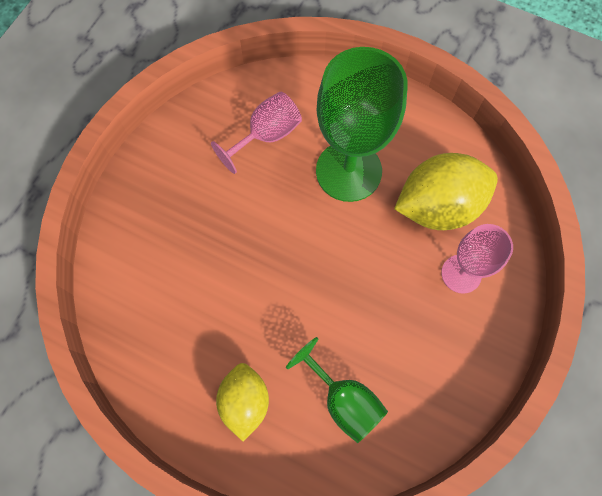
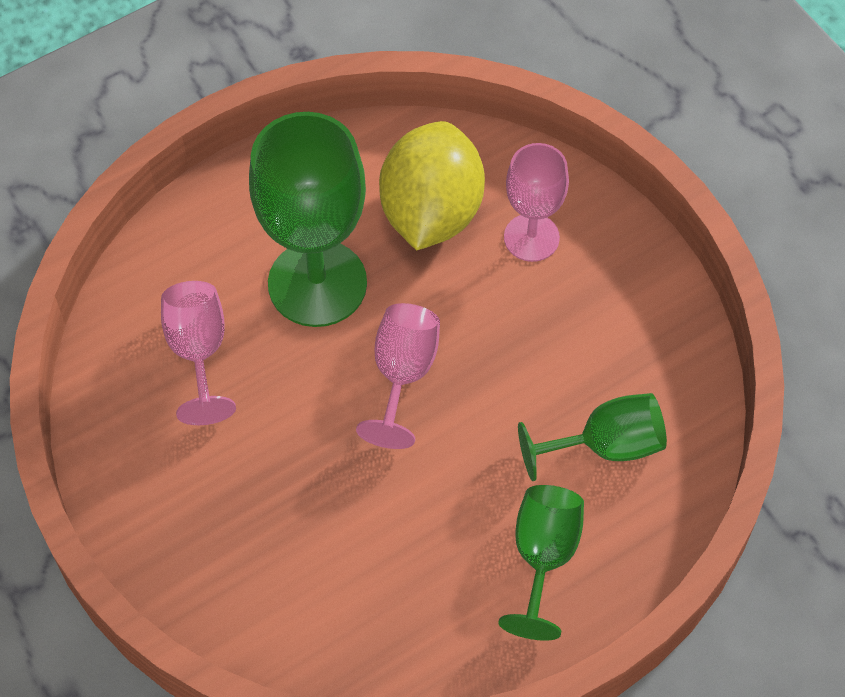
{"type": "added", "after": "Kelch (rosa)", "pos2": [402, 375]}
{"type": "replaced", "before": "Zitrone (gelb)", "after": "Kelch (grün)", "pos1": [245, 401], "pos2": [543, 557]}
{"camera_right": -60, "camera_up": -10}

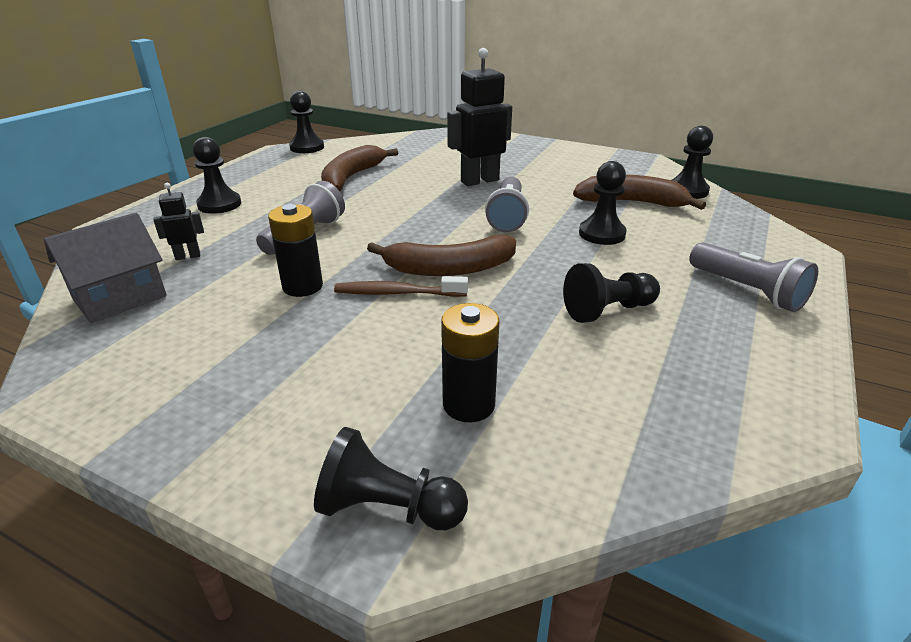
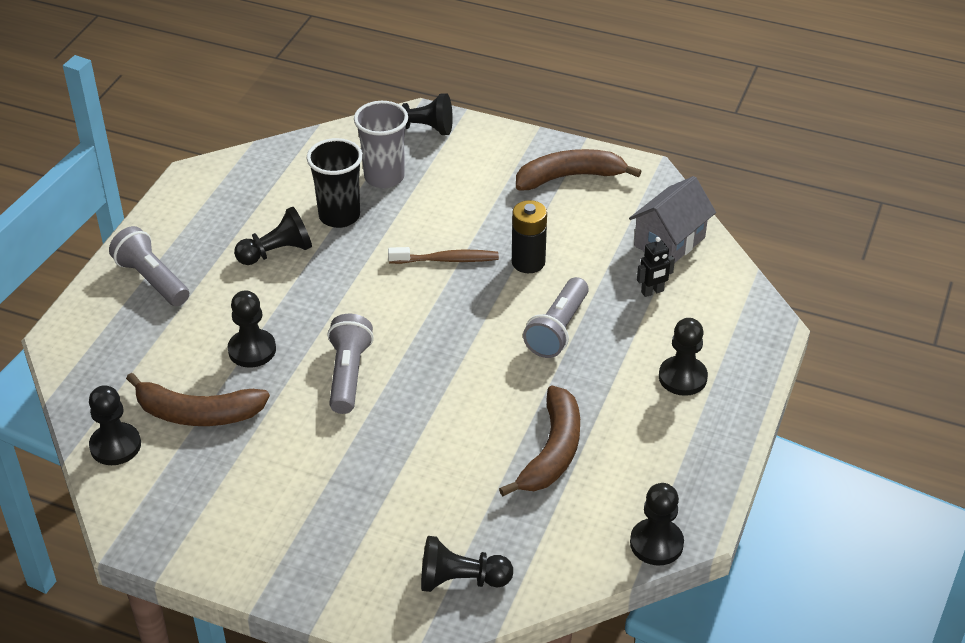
{"type": "added", "after": "Becher (schwarz)", "pos2": [339, 216]}
{"type": "replaced", "before": "Batterie (schwarz)", "after": "Becher (grau)", "pos1": [468, 404], "pos2": [384, 177]}
{"type": "added", "after": "Bauer (schwarz)", "pos2": [461, 580]}
{"type": "moved", "before": "Banane (braun)", "pos1": [449, 269], "pos2": [569, 177]}
{"type": "removed", "before": "Roboter (schwarz)", "pos1": [479, 181]}
{"camera_right": 175, "camera_up": 10}

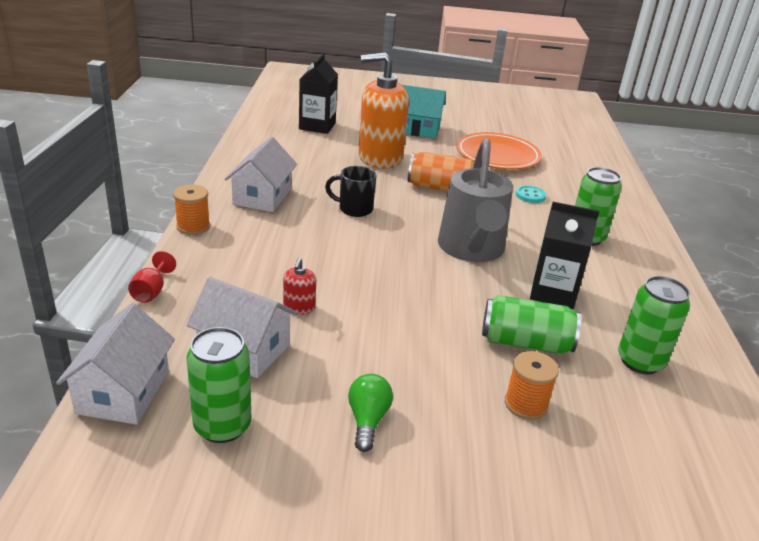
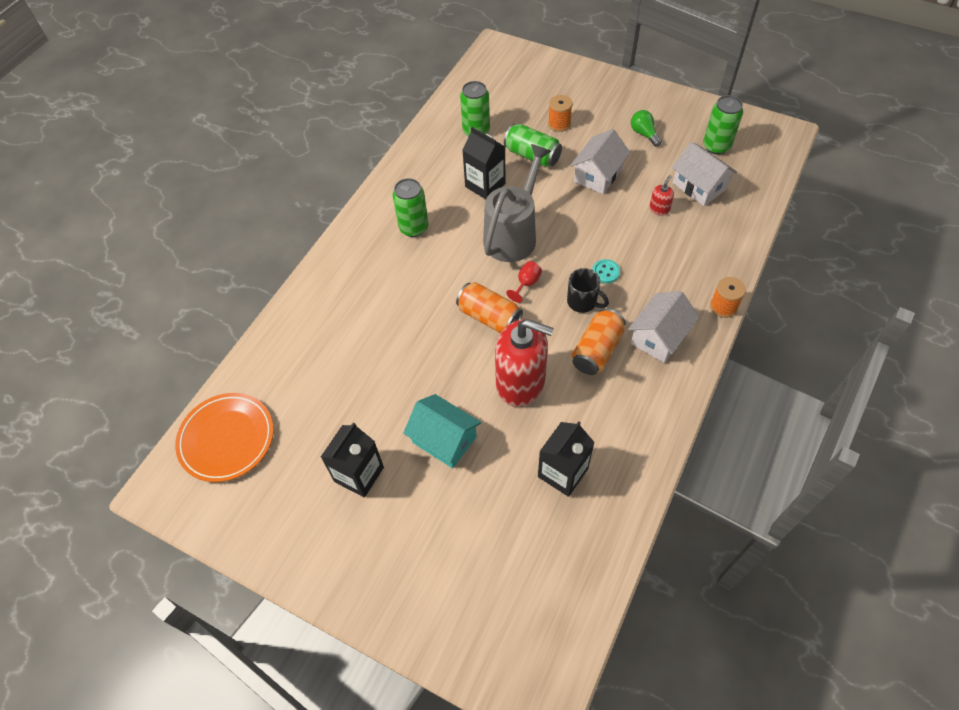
{"type": "moved", "before": "Teller (orange)", "pos1": [497, 156], "pos2": [227, 439]}
{"type": "added", "after": "Getränkekarton (schwarz)", "pos2": [359, 474]}
{"type": "recoloured", "before": "Seifenspender (orange)", "after": "Seifenspender (rot)", "pos1": [380, 158], "pos2": [520, 382]}
{"type": "moved", "before": "Kelch (rot)", "pos1": [151, 291], "pos2": [526, 284]}
{"type": "moved", "before": "Haus (weiß)", "pos1": [123, 392], "pos2": [597, 175]}
{"type": "added", "after": "Dose (orange)", "pos2": [597, 350]}
{"type": "moved", "before": "Knopf (türkis)", "pos1": [530, 196], "pos2": [605, 272]}
{"type": "turned", "before": "Glühbirne (grün)", "pos1": [367, 420], "pos2": [644, 134], "turn": 120}
{"camera_right": -150, "camera_up": 25}

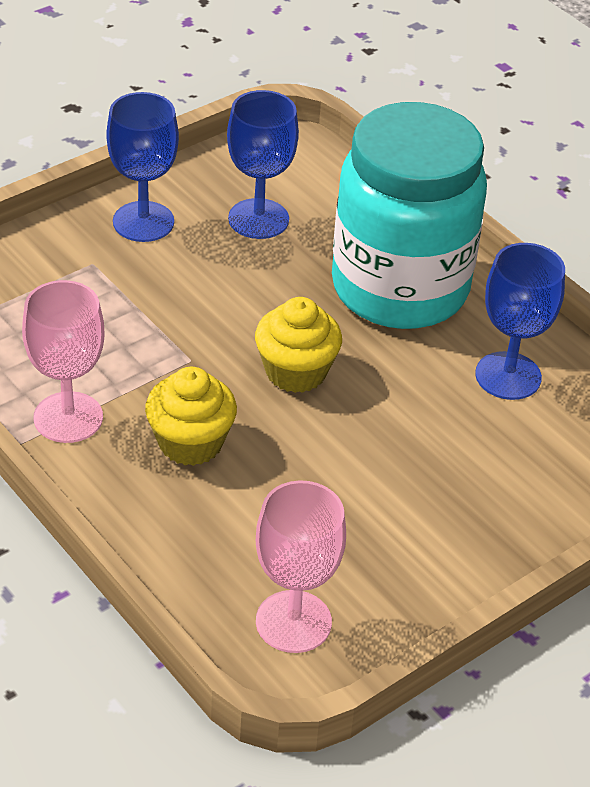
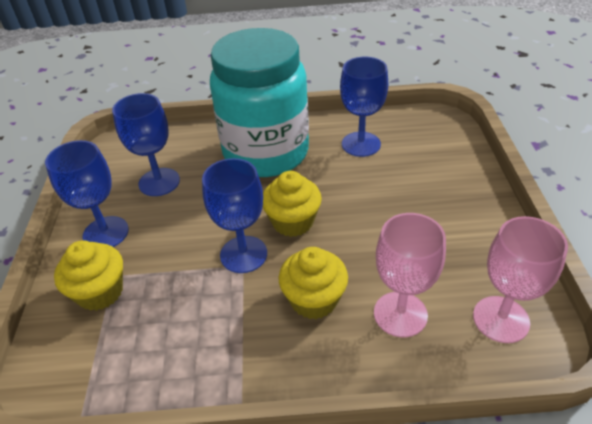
{"type": "added", "after": "Muffin (gelb)", "pos2": [100, 292]}
{"type": "added", "after": "Kelch (blau)", "pos2": [243, 254]}
{"type": "moved", "before": "Kelch (rosa)", "pos1": [68, 417], "pos2": [400, 314]}
{"camera_right": -50, "camera_up": 0}

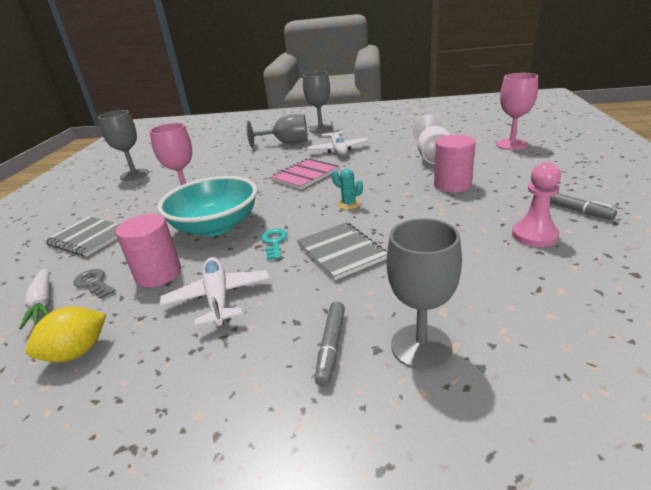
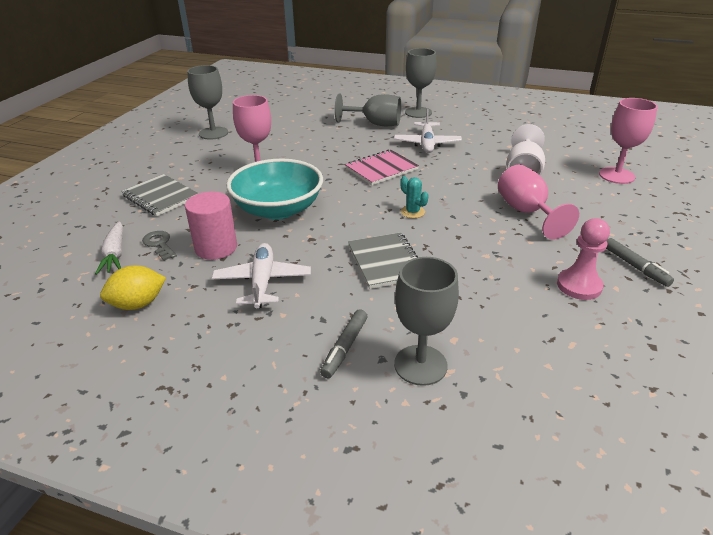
{"type": "replaced", "before": "Vollzylinder (rosa)", "after": "Kelch (rosa)", "pos1": [452, 185], "pos2": [526, 212]}
{"type": "removed", "before": "Schlüssel (türkis)", "pos1": [274, 242]}
{"camera_right": 10, "camera_up": 5}

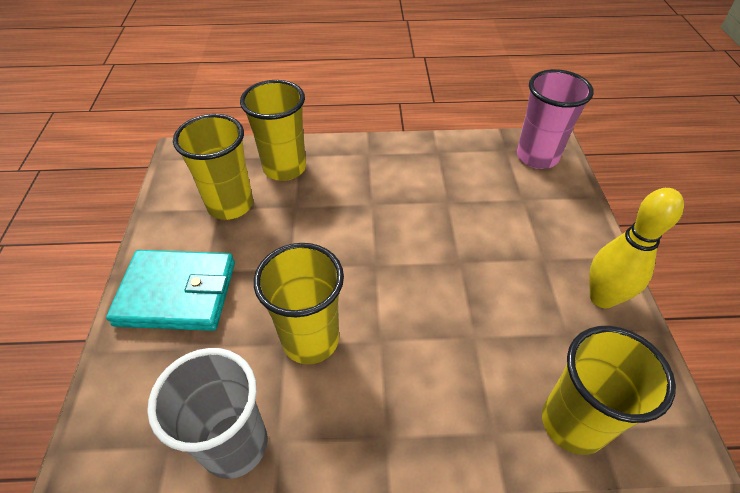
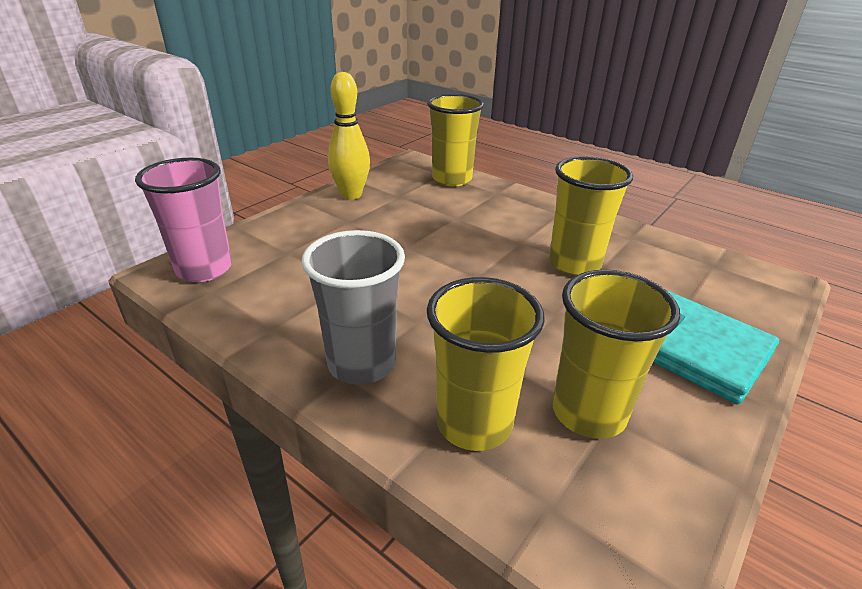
{"type": "moved", "before": "Becher (grau)", "pos1": [235, 445], "pos2": [361, 364]}
{"camera_right": -140, "camera_up": -15}

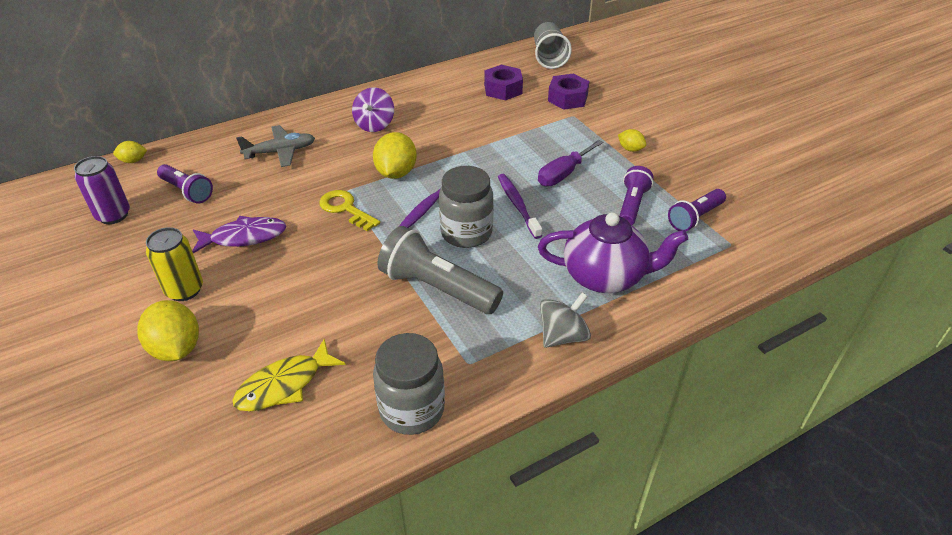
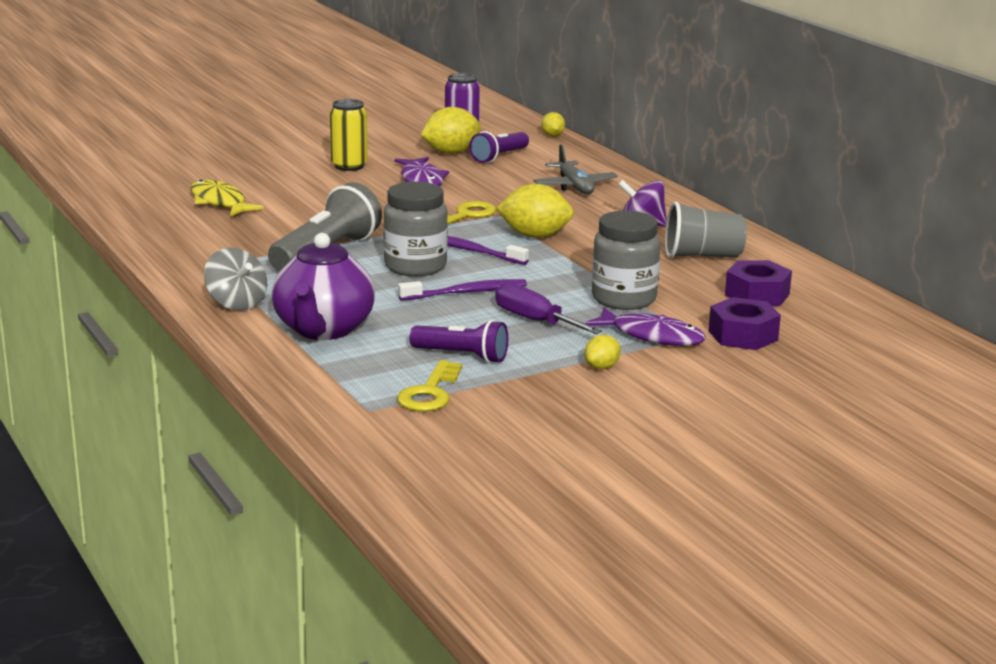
{"type": "replaced", "before": "Taschenlampe (lila)", "after": "Schlüssel (gelb)", "pos1": [695, 218], "pos2": [430, 393]}
{"type": "moved", "before": "Zitrone (gelb)", "pos1": [176, 348], "pos2": [451, 152]}
{"type": "added", "after": "Fisch (lila)", "pos2": [652, 336]}
{"type": "moved", "before": "Einmachglas (grau)", "pos1": [412, 409], "pos2": [624, 299]}
{"type": "moved", "before": "Becher (grau)", "pos1": [549, 58], "pos2": [702, 256]}
{"camera_right": 90, "camera_up": -20}

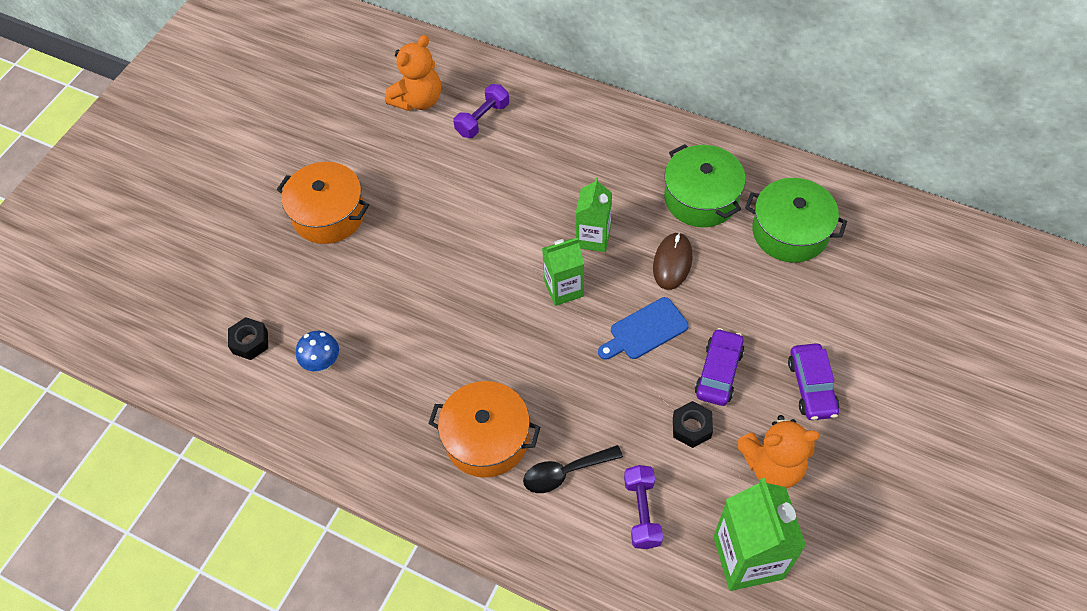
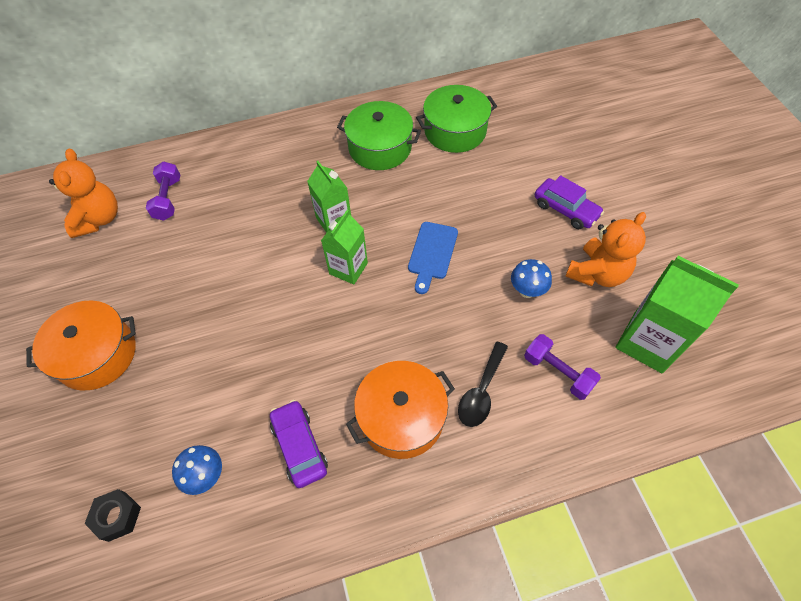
{"type": "moved", "before": "Auto (lila)", "pos1": [718, 372], "pos2": [299, 446]}
{"type": "replaced", "before": "Sechskantmutter (schwarz)", "after": "Pilz (blau)", "pos1": [691, 427], "pos2": [527, 291]}
{"type": "removed", "before": "Computermaus (braun)", "pos1": [672, 262]}
{"camera_right": -45, "camera_up": 0}

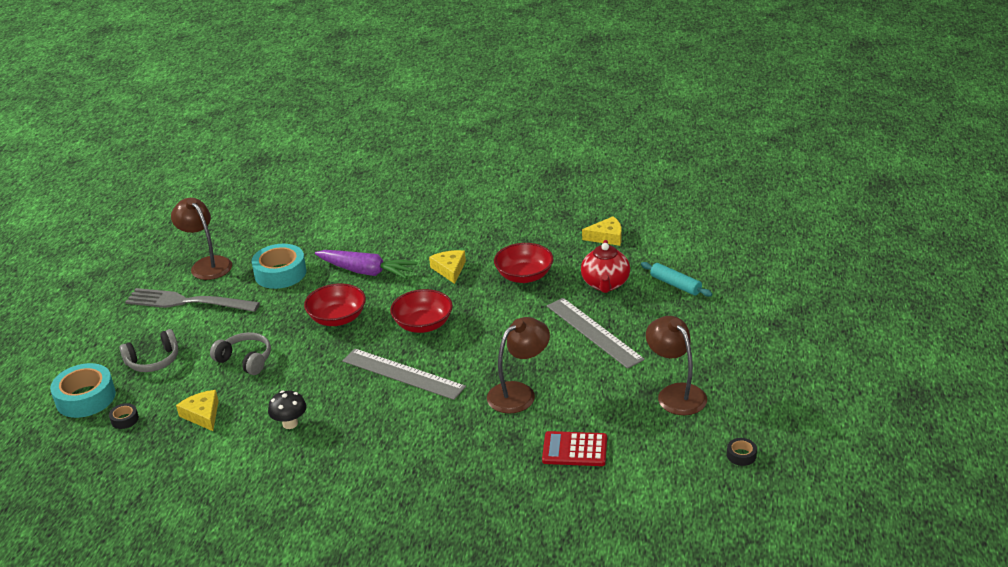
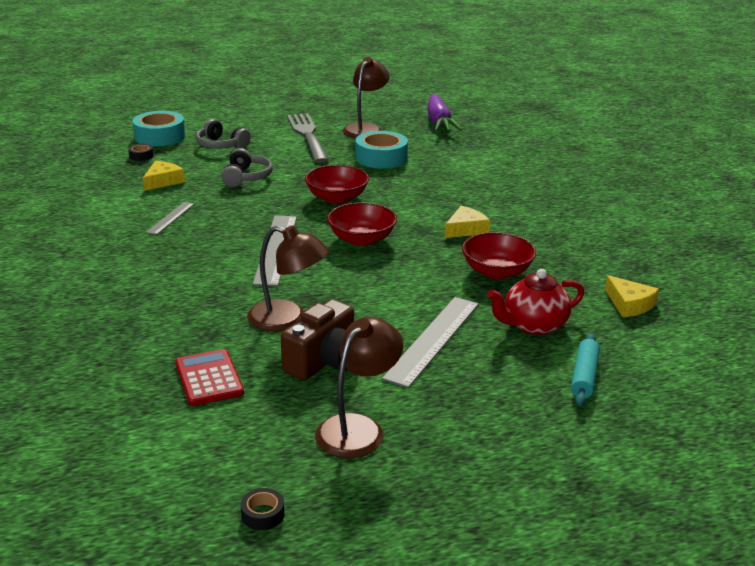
{"type": "replaced", "before": "Pilz (schwarz)", "after": "Lineal (grau)", "pos1": [290, 423], "pos2": [170, 218]}
{"type": "added", "after": "Kamera (braun)", "pos2": [324, 361]}
{"type": "moved", "before": "Karotte (lila)", "pos1": [366, 272], "pos2": [439, 122]}
{"camera_right": 60, "camera_up": -5}

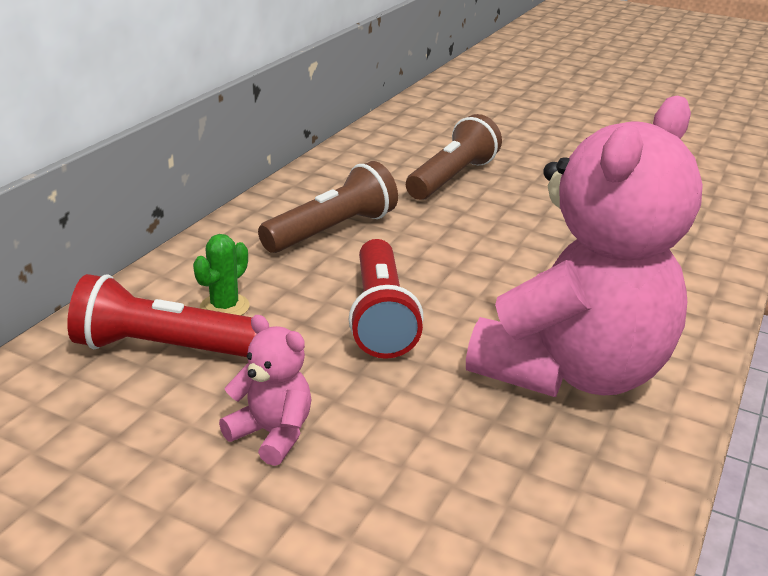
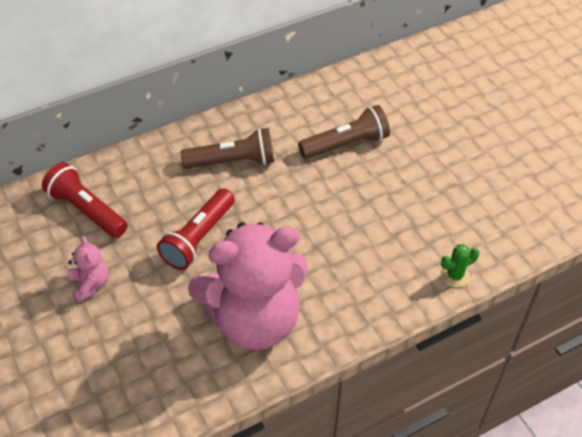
{"type": "moved", "before": "Kaktus (grün)", "pos1": [224, 307], "pos2": [455, 276]}
{"camera_right": 35, "camera_up": 20}

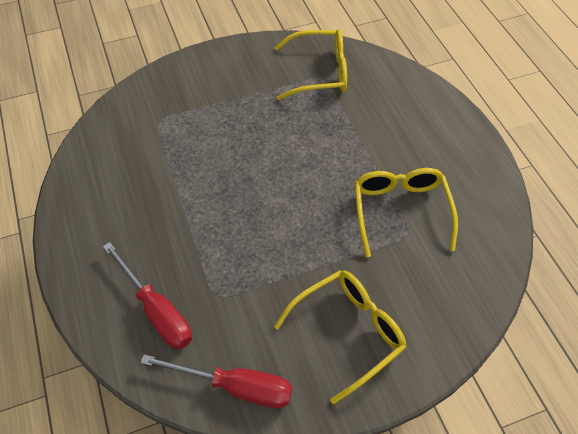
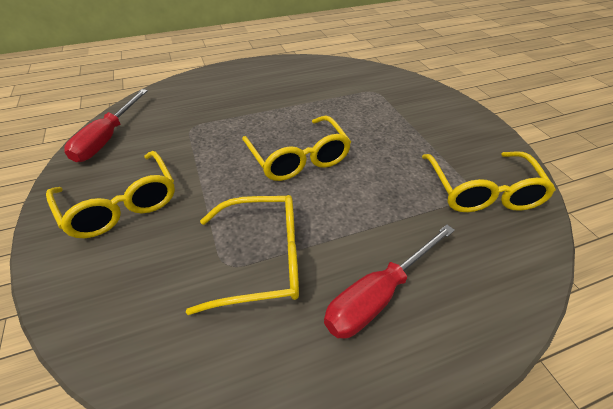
{"type": "added", "after": "Brille (gelb)", "pos2": [298, 157]}
{"type": "moved", "before": "Schraubenzieher (rot)", "pos1": [156, 311], "pos2": [378, 295]}
{"camera_right": 90, "camera_up": -10}

